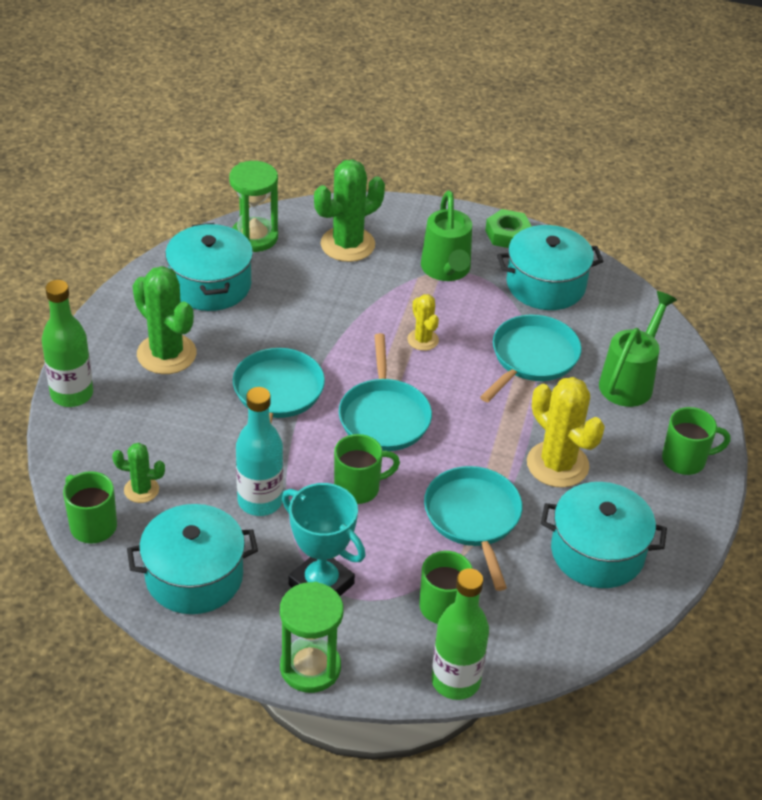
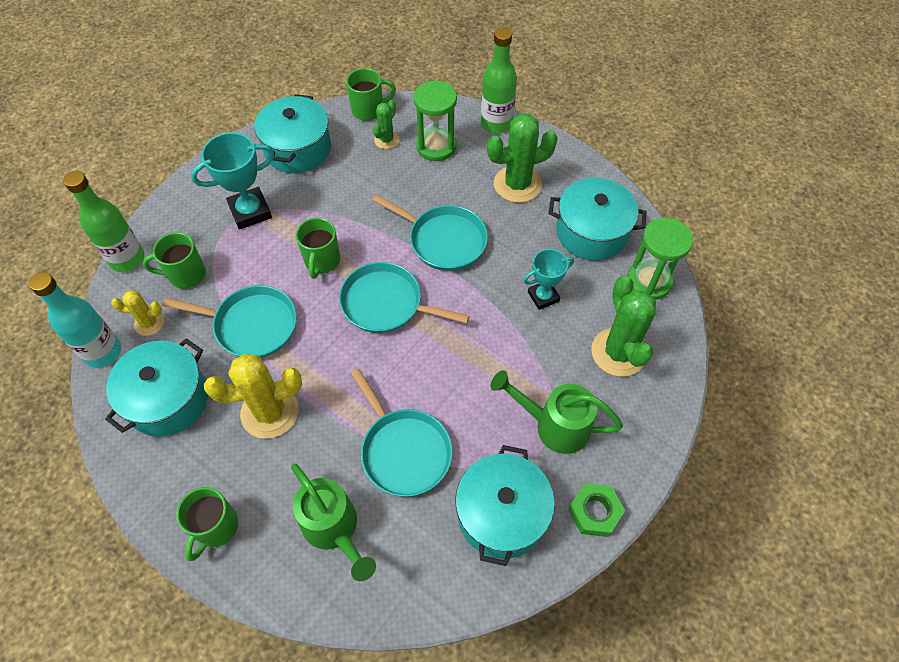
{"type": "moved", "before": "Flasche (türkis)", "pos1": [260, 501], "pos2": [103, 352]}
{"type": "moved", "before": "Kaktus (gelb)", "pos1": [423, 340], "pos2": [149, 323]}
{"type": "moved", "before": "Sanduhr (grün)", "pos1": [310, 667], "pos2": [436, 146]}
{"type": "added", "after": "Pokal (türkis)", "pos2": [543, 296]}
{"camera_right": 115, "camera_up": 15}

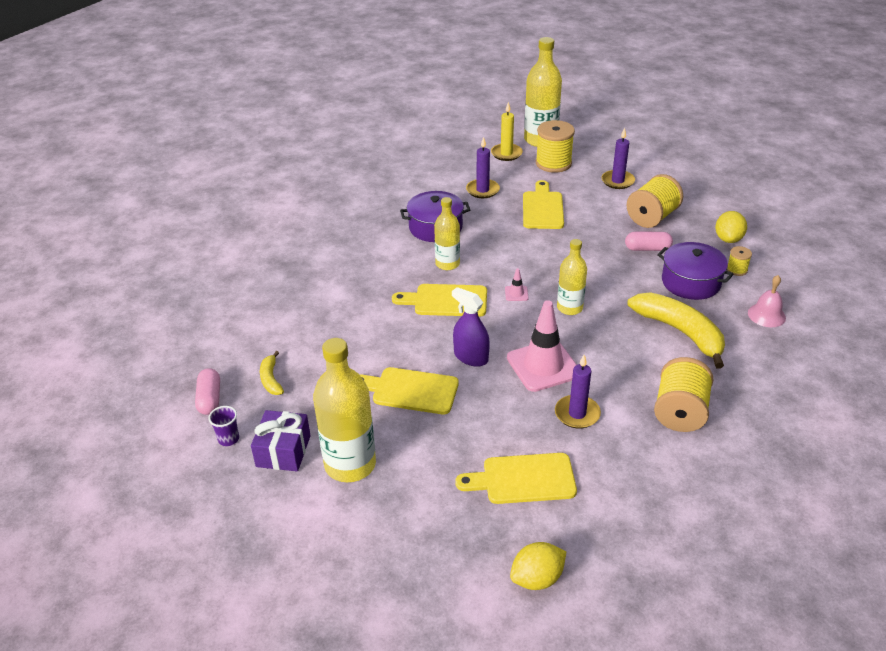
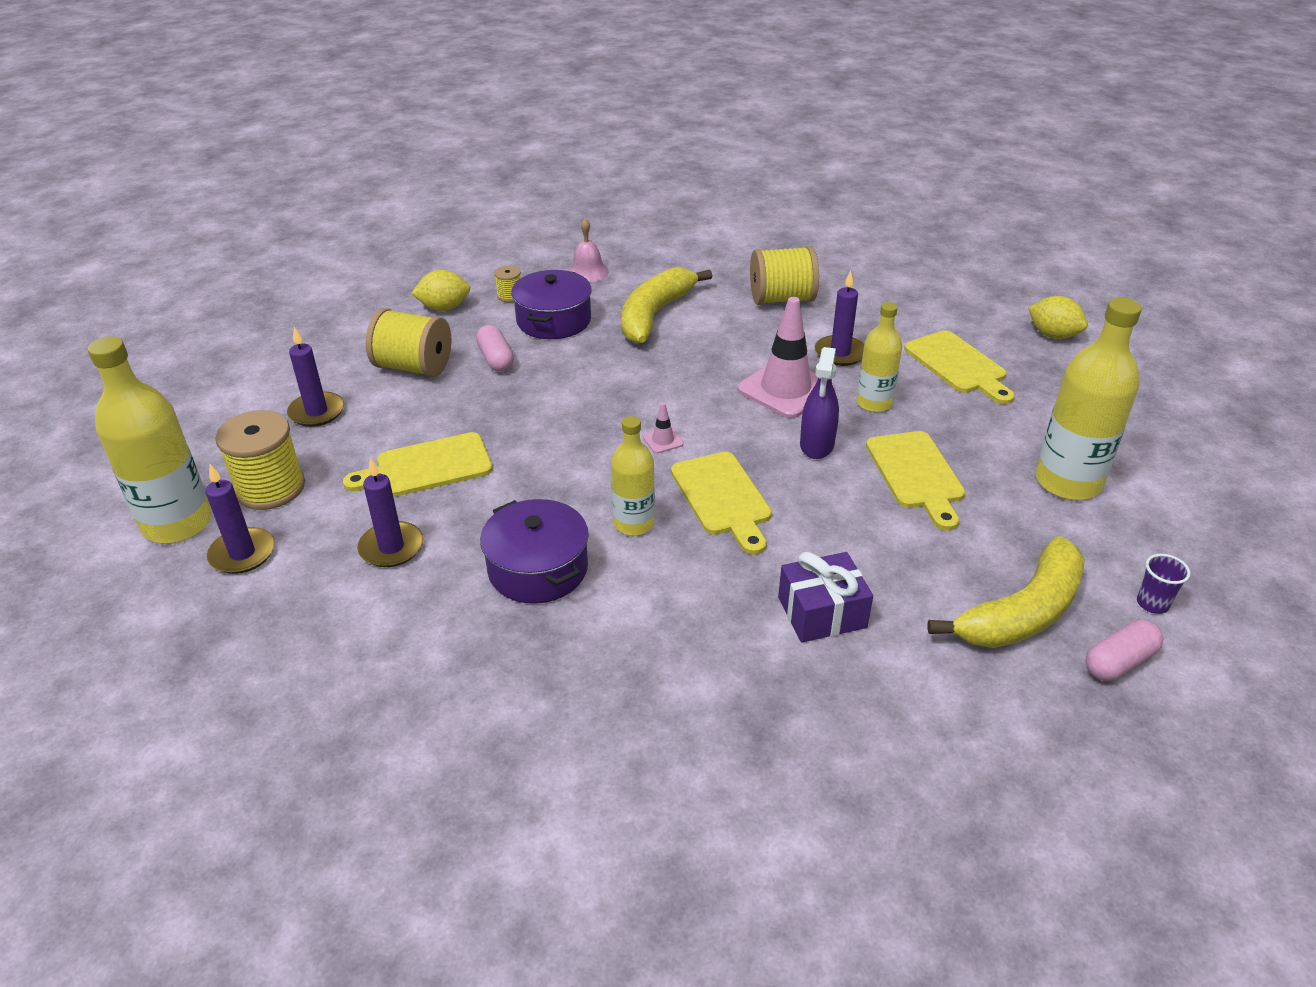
{"type": "recoloured", "before": "Kerze (gelb)", "after": "Kerze (lila)", "pos1": [506, 154], "pos2": [242, 554]}
{"type": "moved", "before": "Geschenk (lila)", "pos1": [283, 451], "pos2": [822, 612]}
{"type": "moved", "before": "Flasche (gelb)", "pos1": [569, 308], "pos2": [874, 403]}
{"type": "resized", "before": "Banane (gelb)", "pos1": [271, 379], "pos2": [1022, 612], "scale": 2.09}
{"camera_right": -115, "camera_up": 0}

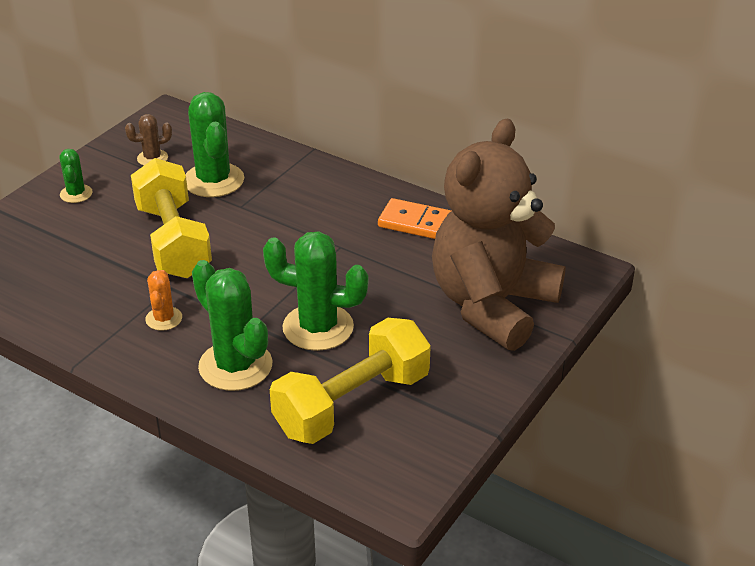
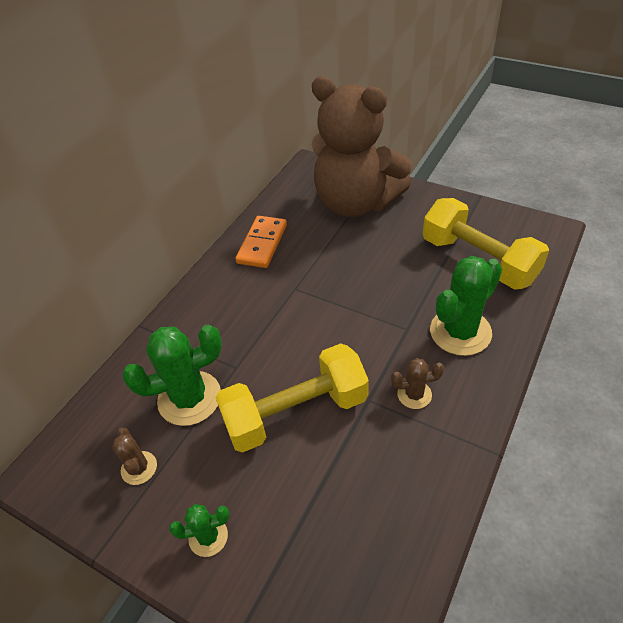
{"type": "recoloured", "before": "Kaktus (orange)", "after": "Kaktus (braun)", "pos1": [164, 319], "pos2": [414, 394]}
{"type": "removed", "before": "Kaktus (grün)", "pos1": [318, 327]}
{"camera_right": -90, "camera_up": 10}

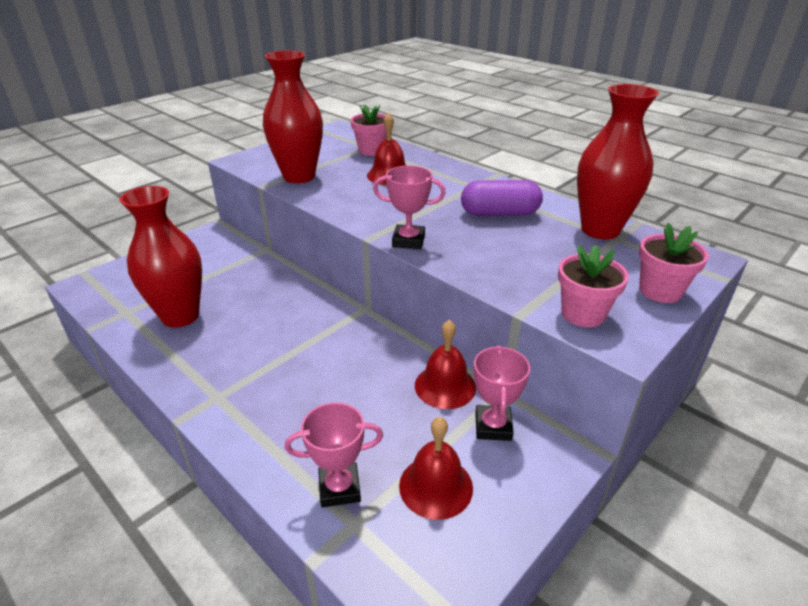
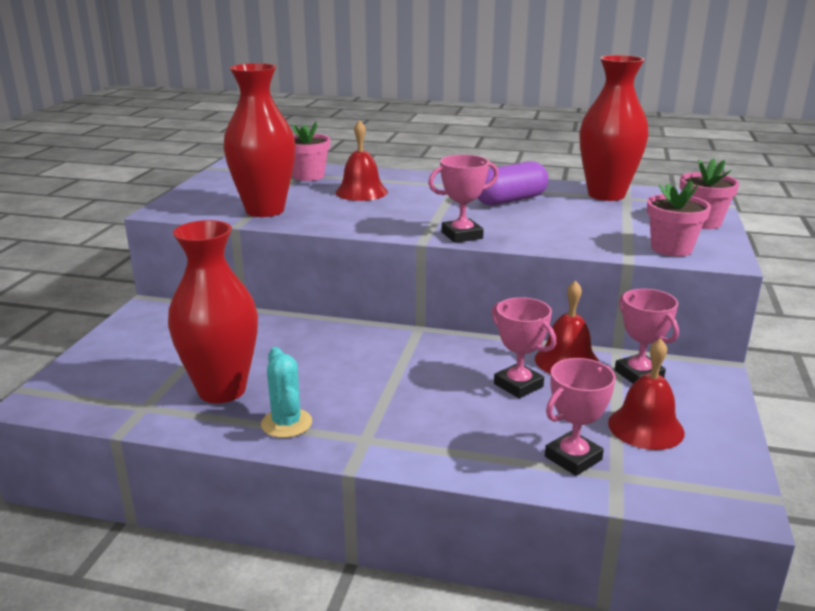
{"type": "added", "after": "Kaktus (türkis)", "pos2": [286, 423]}
{"type": "added", "after": "Pokal (rosa)", "pos2": [518, 385]}
{"camera_right": -30, "camera_up": -10}

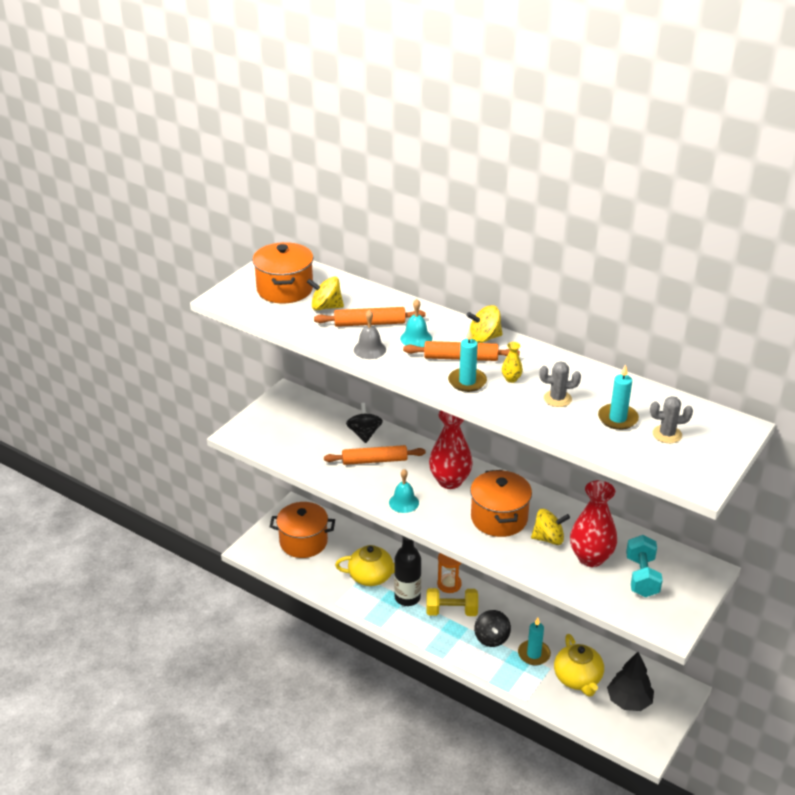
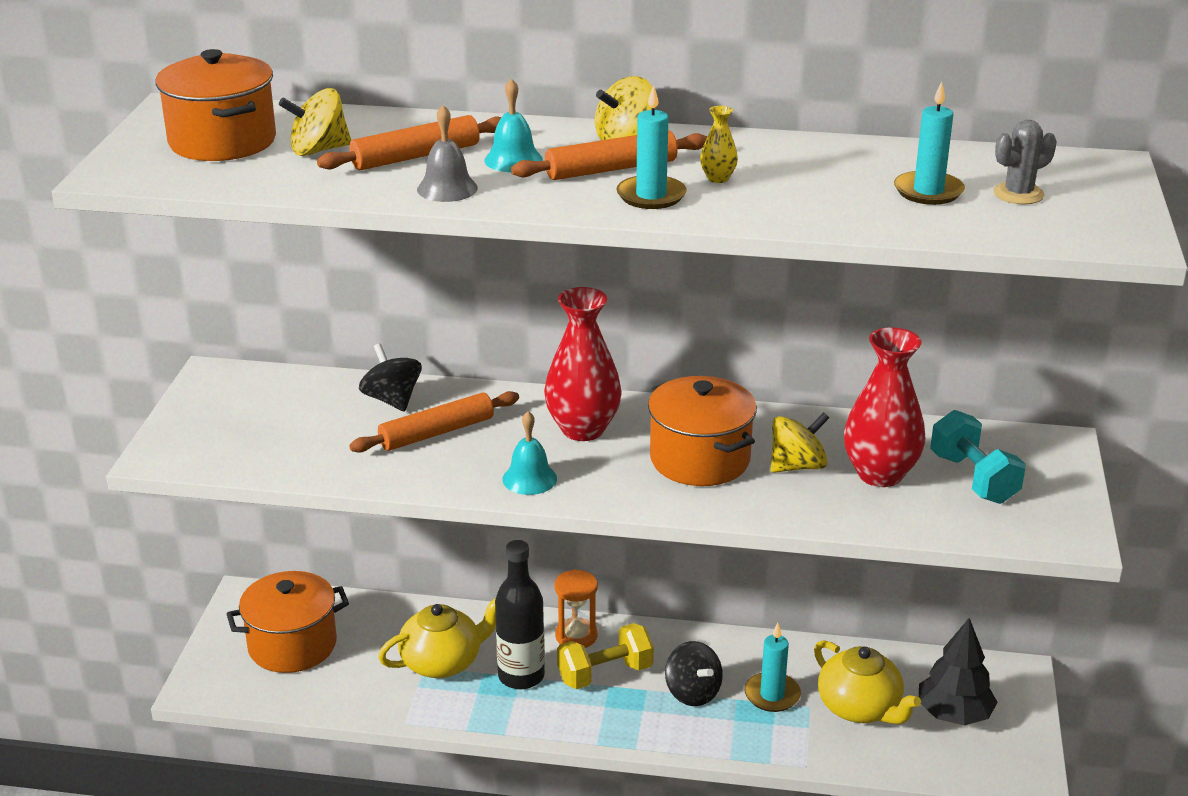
{"type": "removed", "before": "Kaktus (grau)", "pos1": [557, 399]}
{"camera_right": -25, "camera_up": -5}

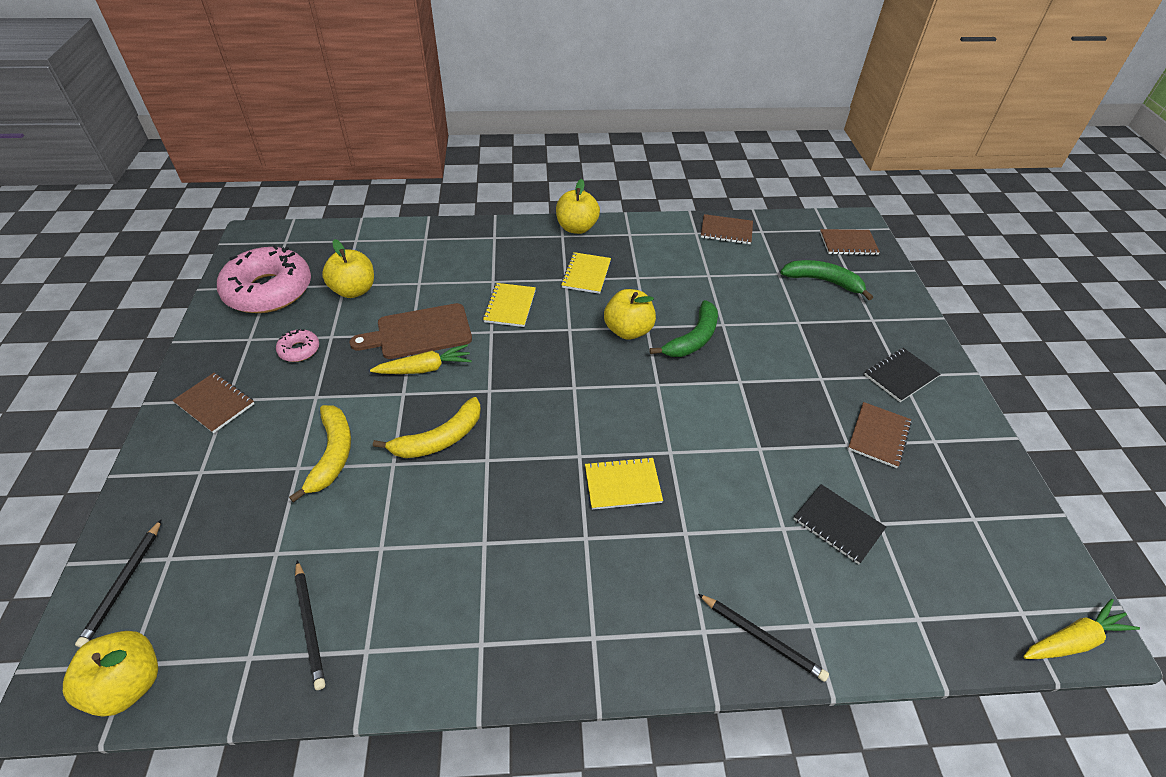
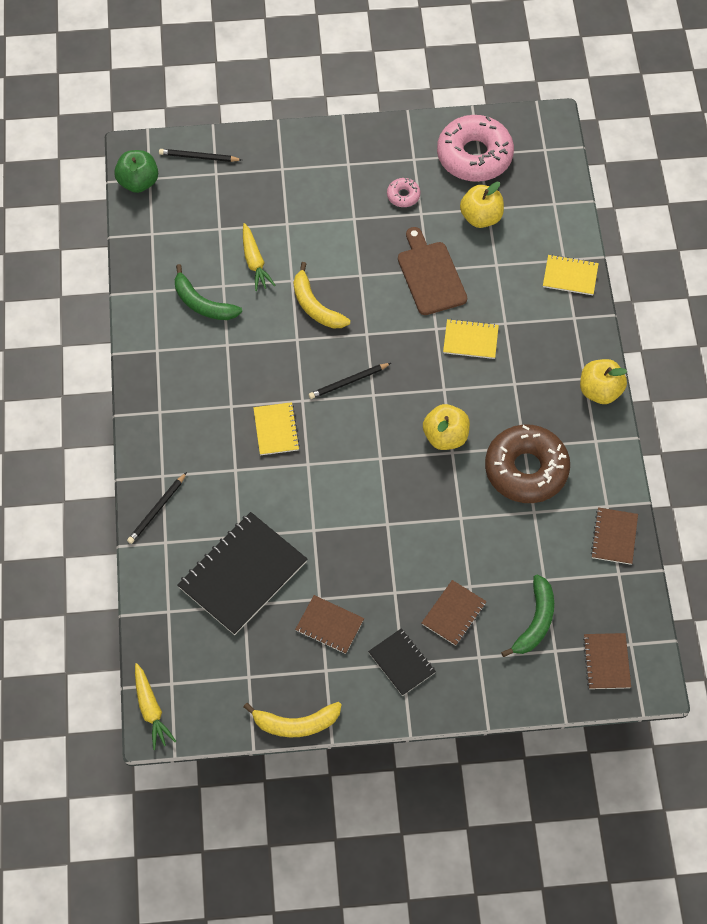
{"type": "recoloured", "before": "Apfel (gelb)", "after": "Apfel (grün)", "pos1": [129, 684], "pos2": [138, 182]}
{"type": "moved", "before": "Banane (grün)", "pos1": [693, 339], "pos2": [202, 303]}
{"type": "resized", "before": "Notizbuch (schwarz)", "pos1": [838, 524], "pos2": [242, 574], "scale": 1.92}
{"type": "moved", "before": "Karotte (gelb)", "pos1": [425, 368], "pos2": [255, 262]}
{"type": "moved", "before": "Banane (gelb)", "pos1": [332, 455], "pos2": [296, 724]}
{"type": "moved", "before": "Bleistift (schwarz)", "pos1": [309, 625], "pos2": [348, 382]}
{"type": "moved", "before": "Notizbuch (braun)", "pos1": [215, 403], "pos2": [454, 613]}
{"type": "added", "after": "Donut (braun)", "pos2": [526, 469]}
{"type": "moved", "before": "Notizbuch (gelb)", "pos1": [586, 274], "pos2": [570, 276]}
{"camera_right": 90, "camera_up": 15}

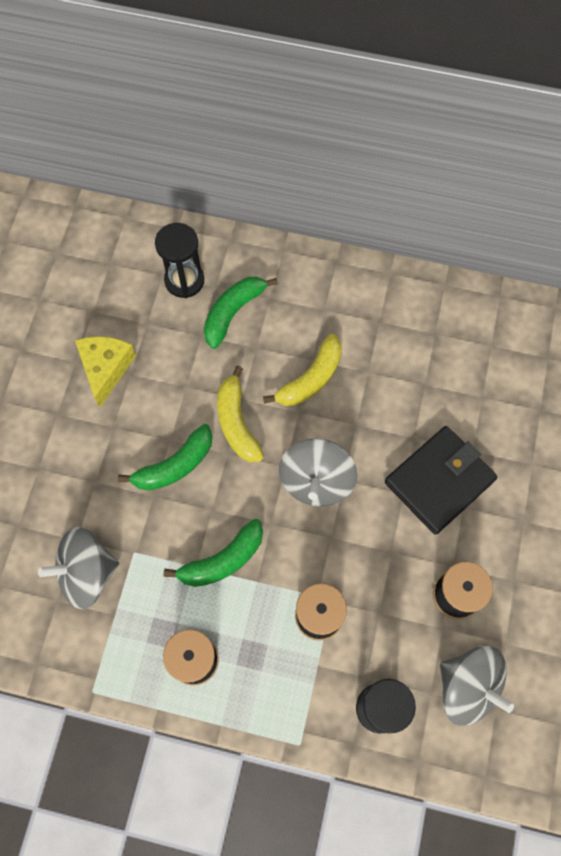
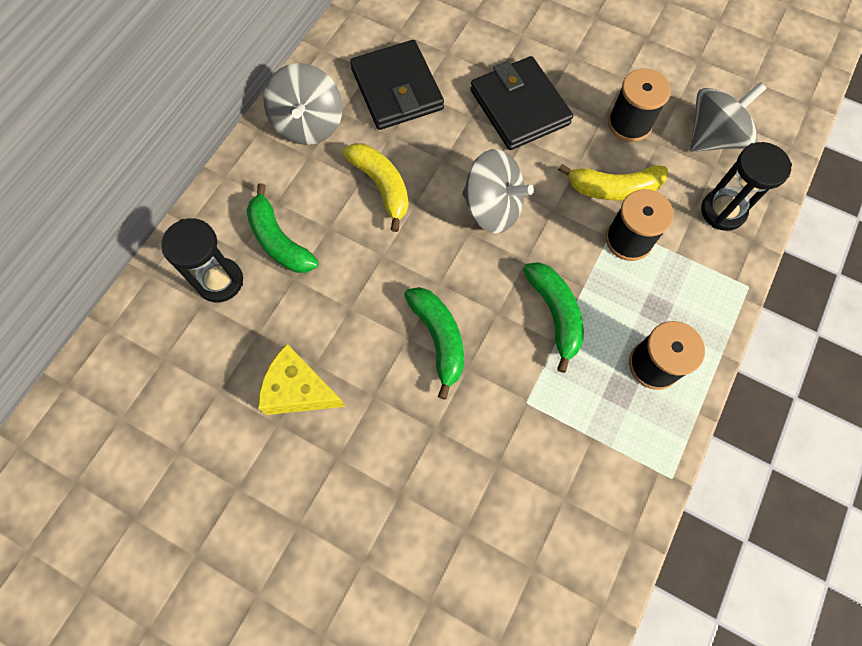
{"type": "moved", "before": "Kreisel (grau)", "pos1": [87, 573], "pos2": [309, 124]}
{"type": "added", "after": "Geldbörse (schwarz)", "pos2": [397, 89]}
{"type": "moved", "before": "Banane (gelb)", "pos1": [237, 422], "pos2": [613, 188]}
{"camera_right": -75, "camera_up": 0}

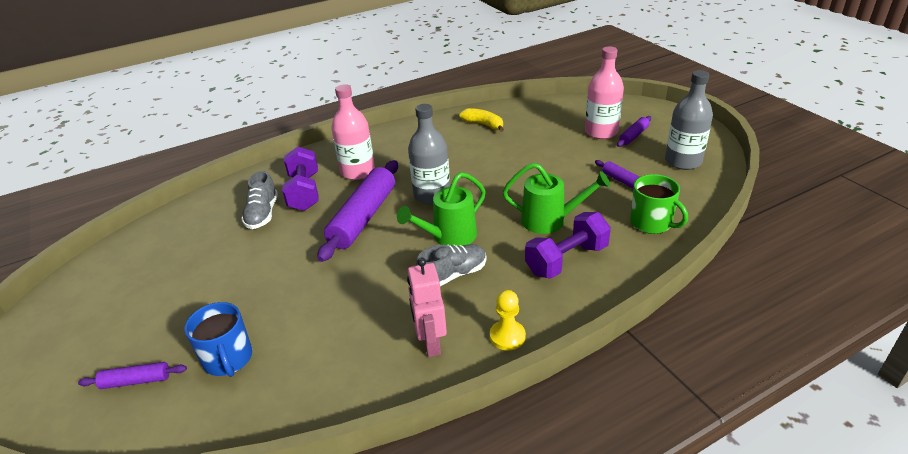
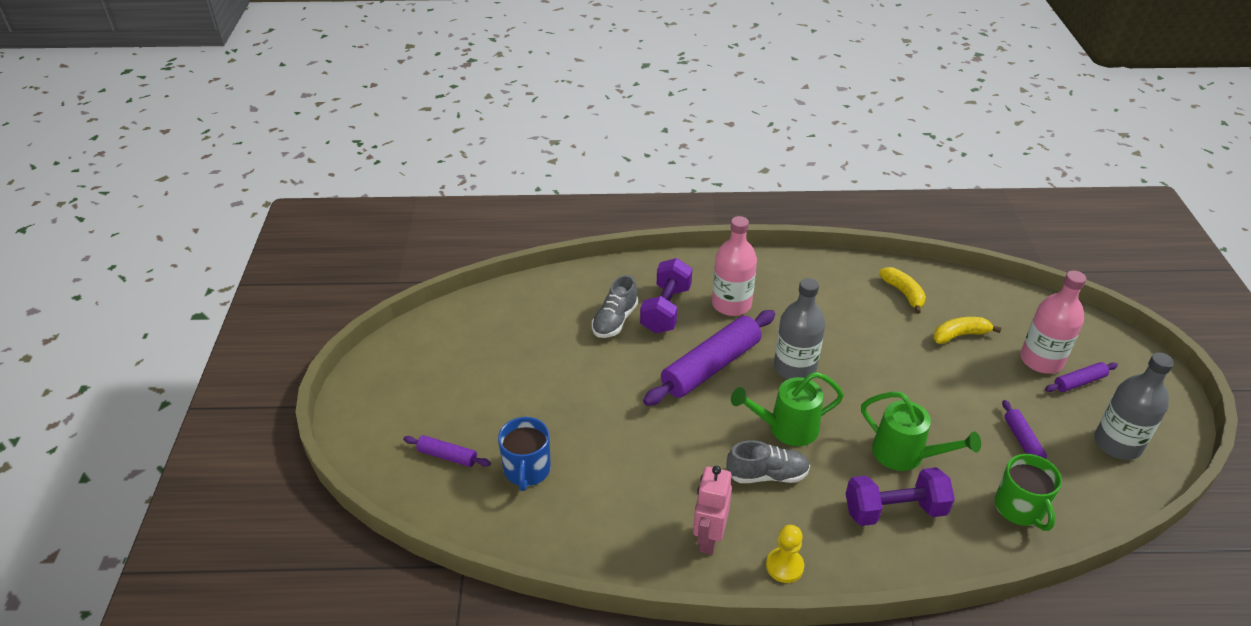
{"type": "added", "after": "Banane (gelb)", "pos2": [960, 335]}
{"camera_right": 25, "camera_up": 5}

